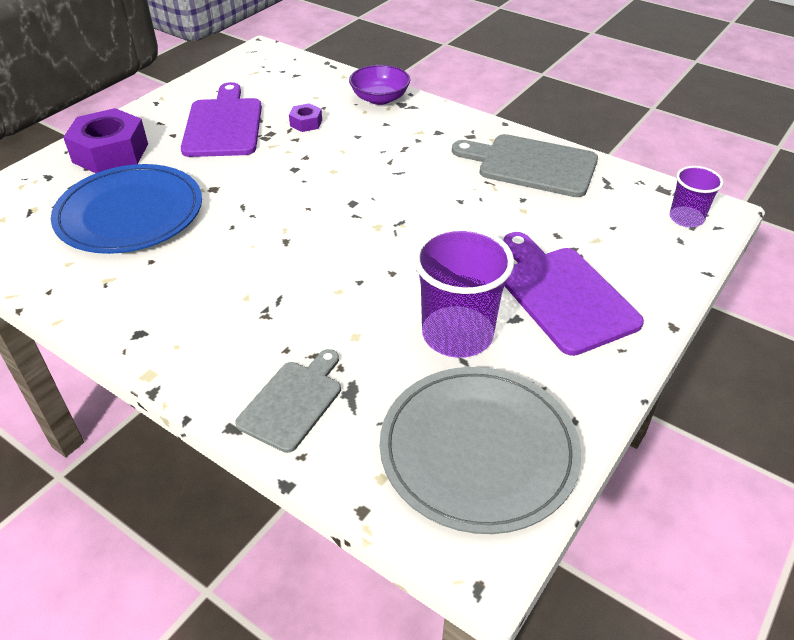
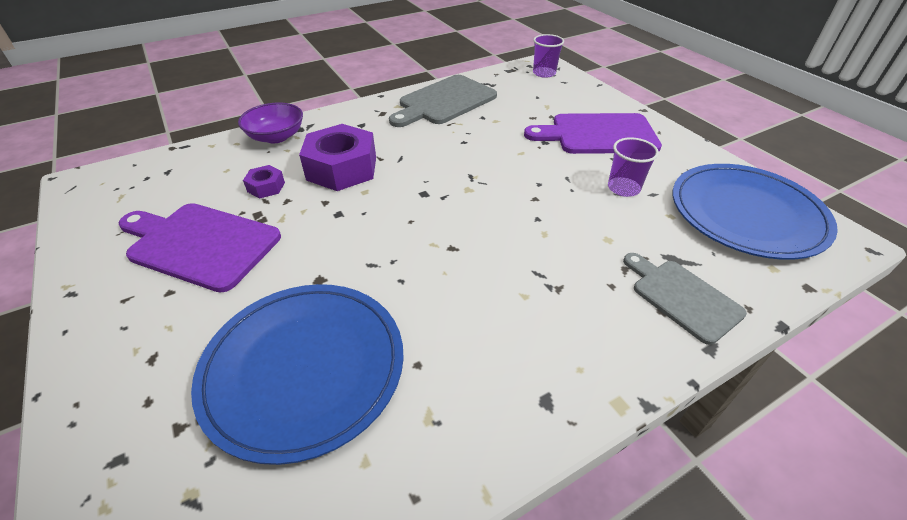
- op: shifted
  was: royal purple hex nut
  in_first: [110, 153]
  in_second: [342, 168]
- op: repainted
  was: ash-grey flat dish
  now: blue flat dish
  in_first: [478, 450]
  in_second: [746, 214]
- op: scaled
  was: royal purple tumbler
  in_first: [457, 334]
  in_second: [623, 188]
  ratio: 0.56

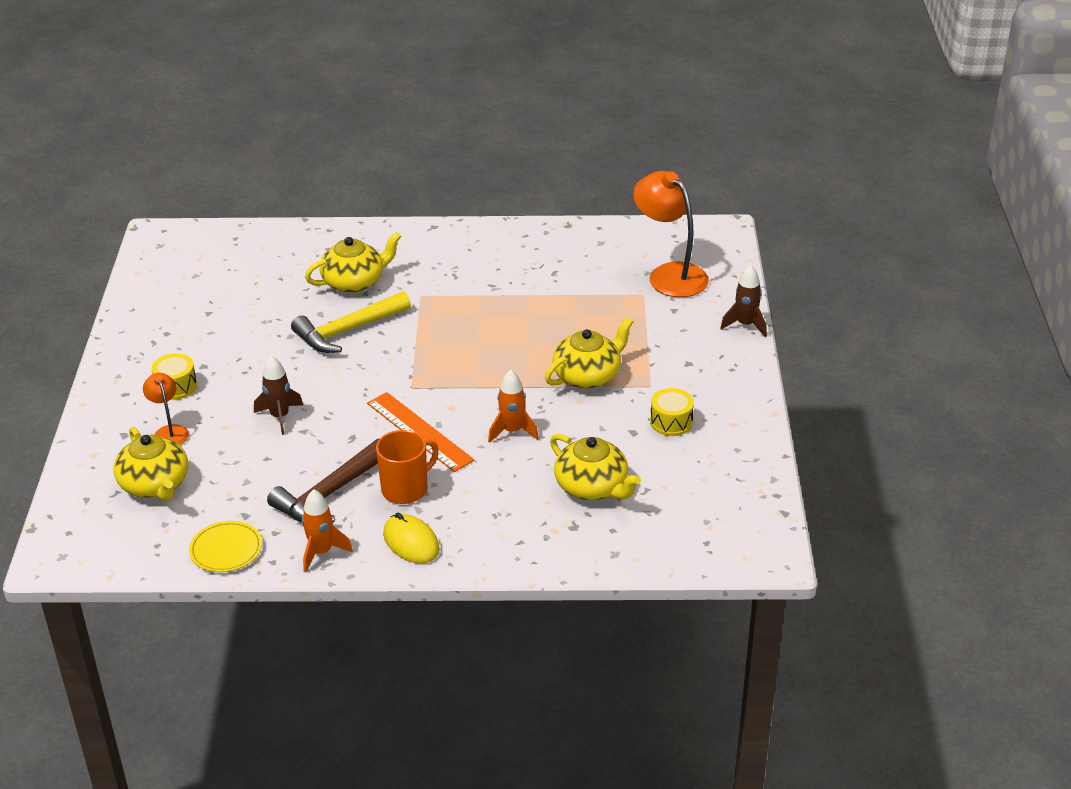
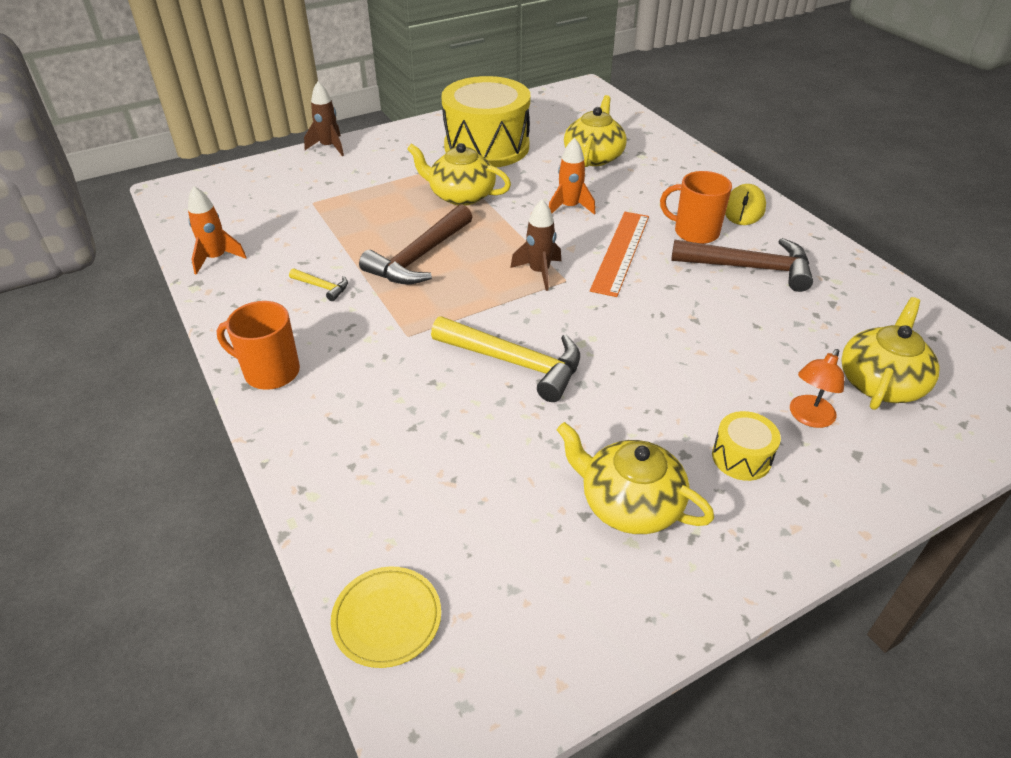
- op: gone
  was: bright orange lamp
  in_first: [669, 274]
- op: new
  now: bright orange coffee mug
  in_second: [270, 372]
- op: new
  now: golden carpenter's hammer
  in_second: [322, 287]
- op: new
  now: dark brown carpenter's hammer
  in_second: [419, 257]
- op: shifted
  was: golden flat dish
  in_first: [226, 549]
  in_second: [387, 618]
- op: shifted
  was: dark brown toy rocket
  in_first: [280, 417]
  in_second: [539, 272]
- op: shifted
  was: bright orange toy rocket
  in_first: [321, 552]
  in_second: [216, 258]
- op: shifted
  was: golden tea pot
  in_first: [354, 282]
  in_second: [629, 504]
- op: scaled
  was: golden snare drum
  in_first: [671, 422]
  in_second: [486, 146]
  ratio: 2.33

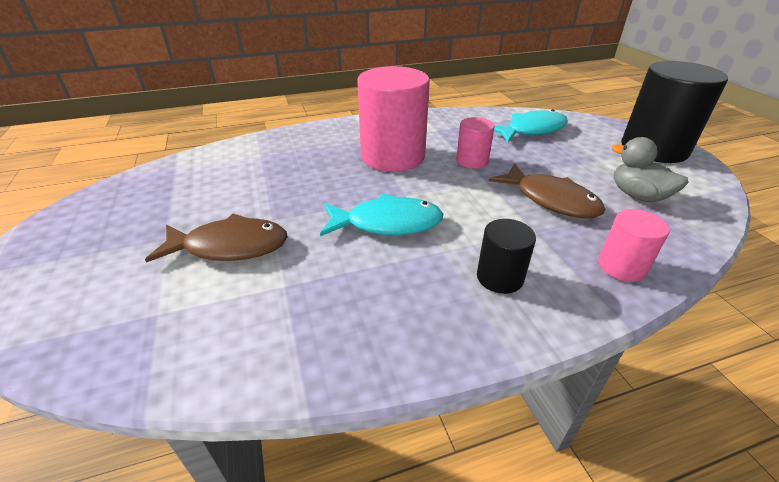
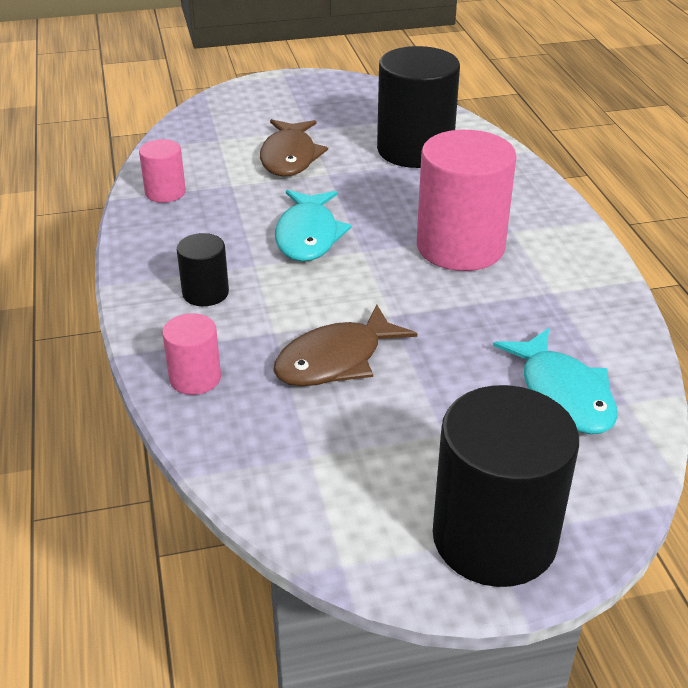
- op: gone
  was: ash-grey toy duck
  in_first: [638, 196]
- op: new
  now: black cylinder shape
  in_second: [415, 150]
- op: shifted
  was: pink cylinder shape
  in_first: [472, 161]
  in_second: [165, 192]

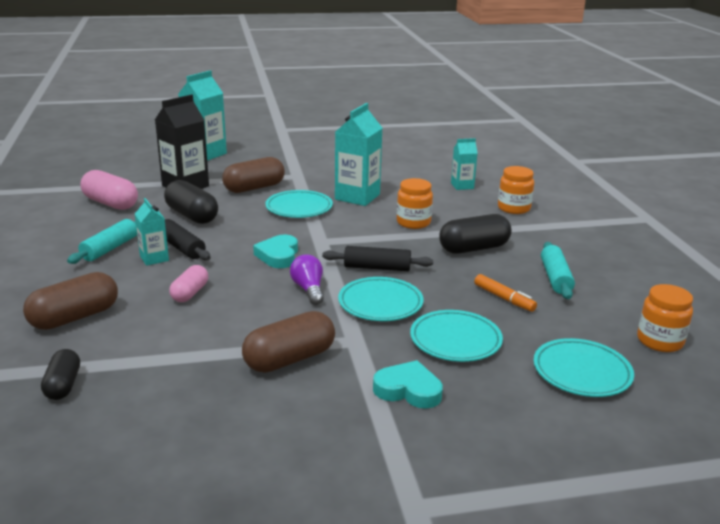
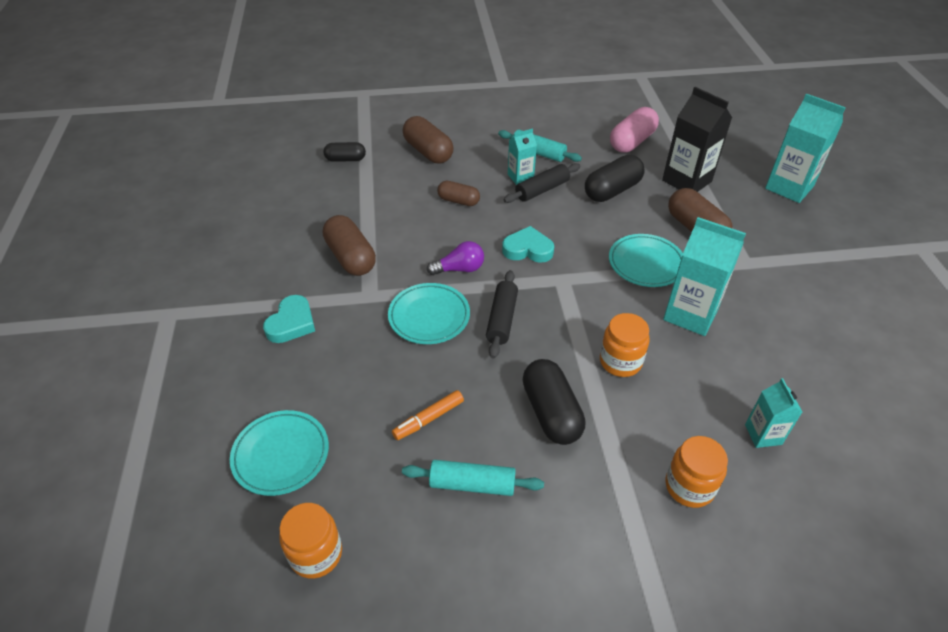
- op: gone
  was: turquoise flat dish
  in_first: [455, 340]
- op: repainted
  was: pink pill shape
  now: dark brown pill shape
  in_first: [190, 293]
  in_second: [458, 201]

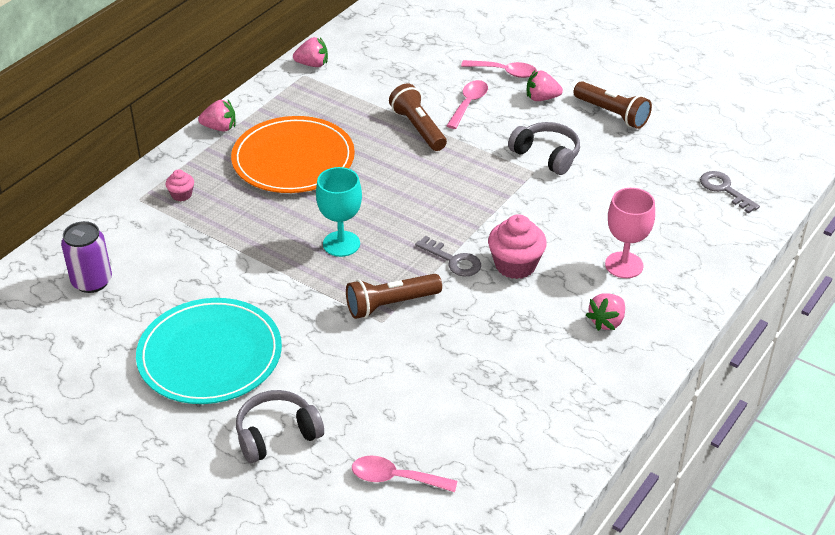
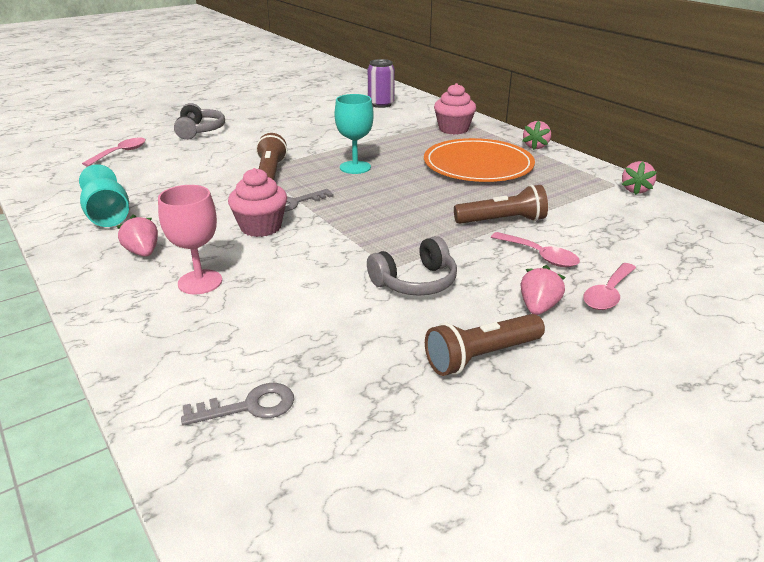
- op: gone
  was: turquoise flat dish
  in_first: [210, 355]
- op: new
  now: turquoise goblet
  in_second: [108, 216]
- op: scaled
  was: pink fairy cake
  in_first: [181, 195]
  in_second: [453, 129]
  ratio: 1.92

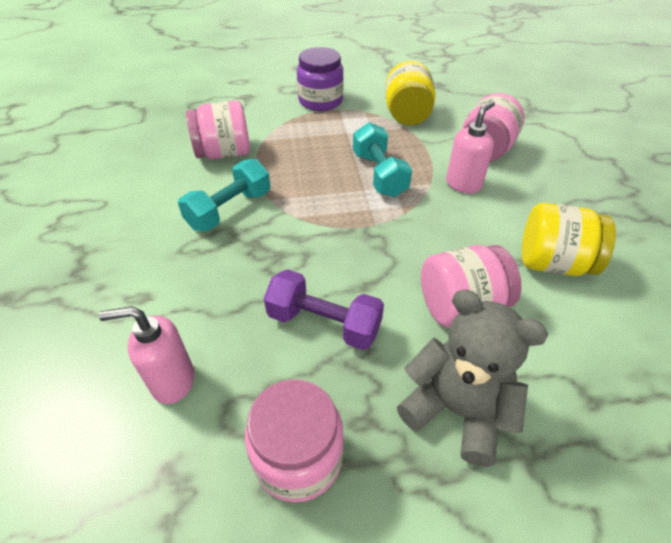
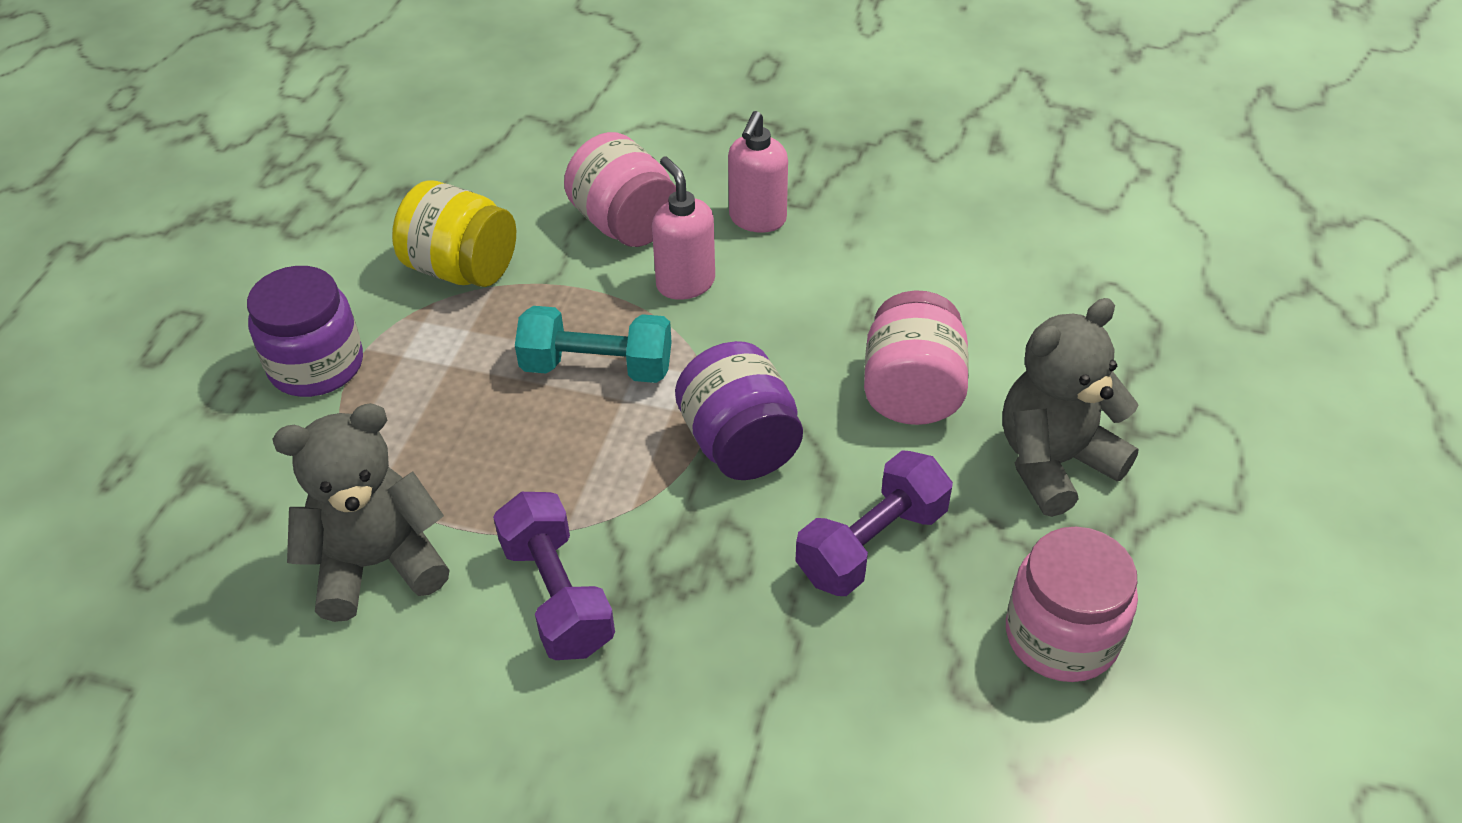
- op: gone
  was: golden jar
  in_first: [553, 263]
- op: new
  now: royal purple jar
  in_second: [739, 444]
- op: shifted
  was: pink pump bottle
  in_first: [172, 381]
  in_second: [757, 219]
- op: swapped
  was: pink jar
  now: ash-grey stuffed bear
  in_first: [224, 153]
  in_second: [377, 564]
- op: repainted
  was: turquoise hand weight
  now: royal purple hand weight
  in_first: [229, 210]
  in_second: [557, 595]

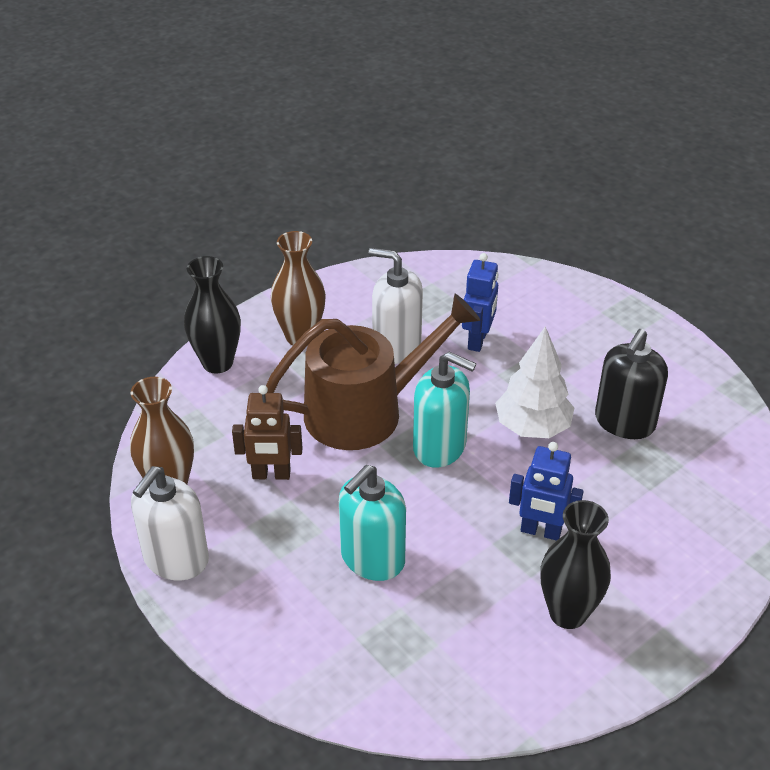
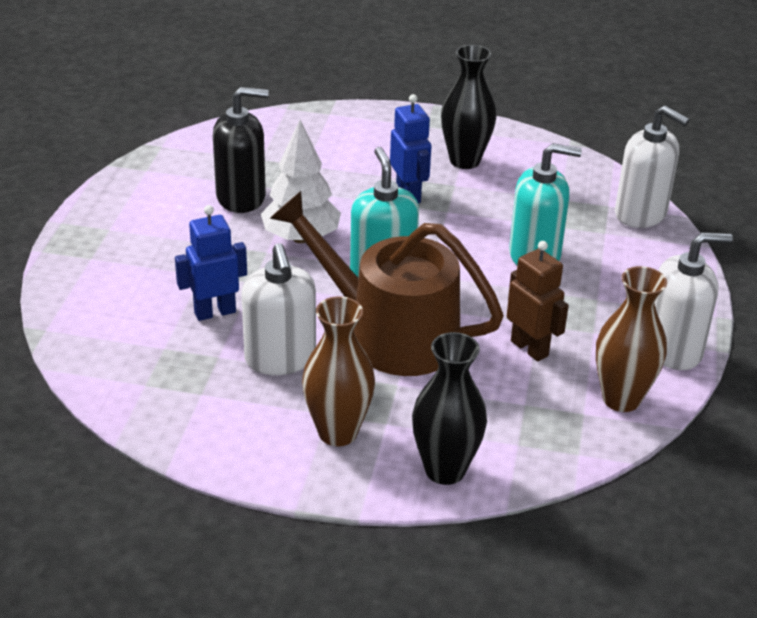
- op: new
  now: snow-white pump bottle
  in_second: [641, 214]

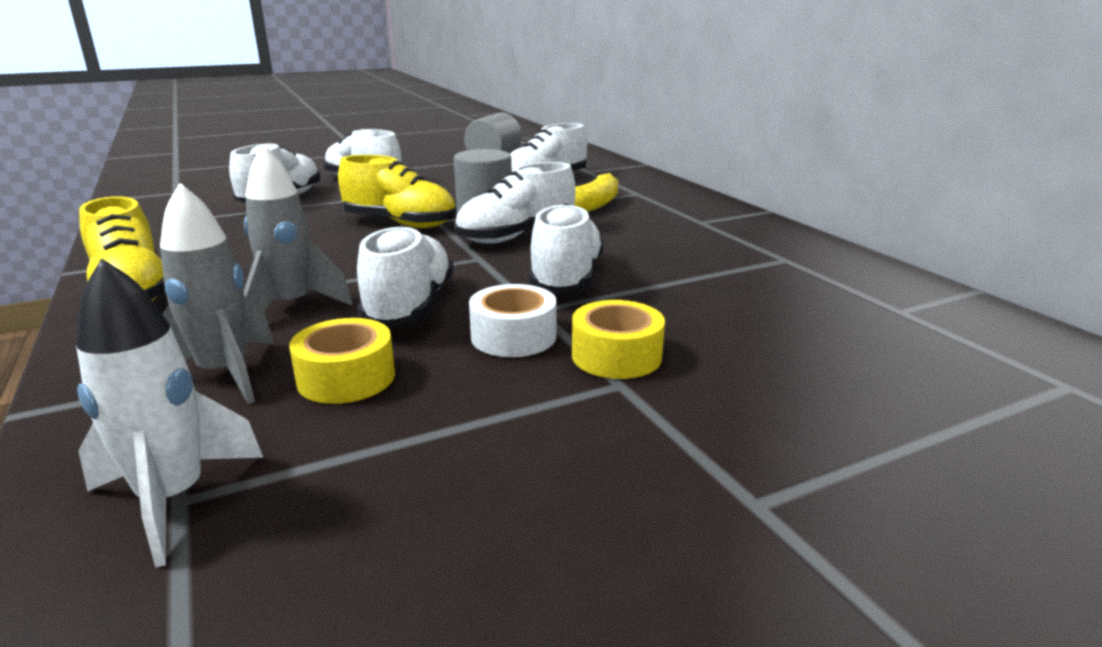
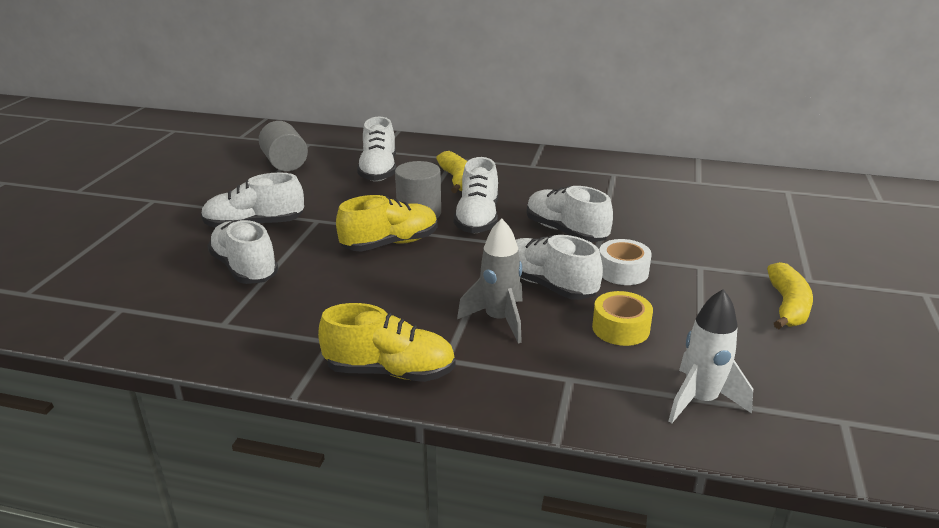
- op: gone
  was: ash-grey toy rocket
  in_first: [224, 374]
- op: gone
  was: golden tape
  in_first: [616, 356]
- op: new
  now: golden banana fruit
  in_second: [787, 306]

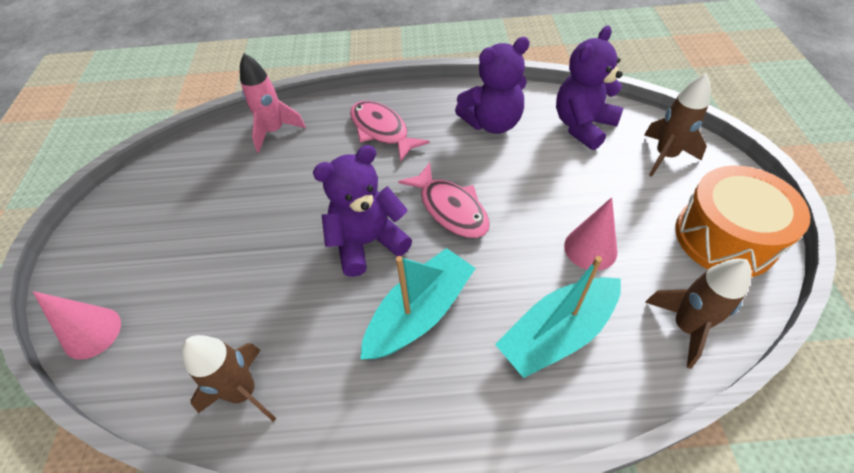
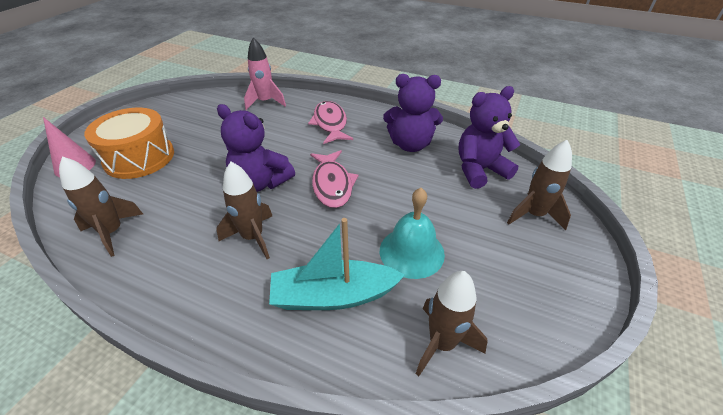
- op: shifted
  was: bright orange snare drum
  in_first: [725, 237]
  in_second: [139, 157]
- op: swapped
  was: turquoise toy boat
  now: dark brown toy rocket
  in_first: [420, 313]
  in_second: [253, 237]
- op: swapped
  was: pink cone
  now: turquoise hand bell
  in_first: [590, 248]
  in_second: [411, 252]
- op: rotated
  was: royal purple stuffed bear
  in_first: [367, 242]
  in_second: [260, 182]
  clockwise: -150

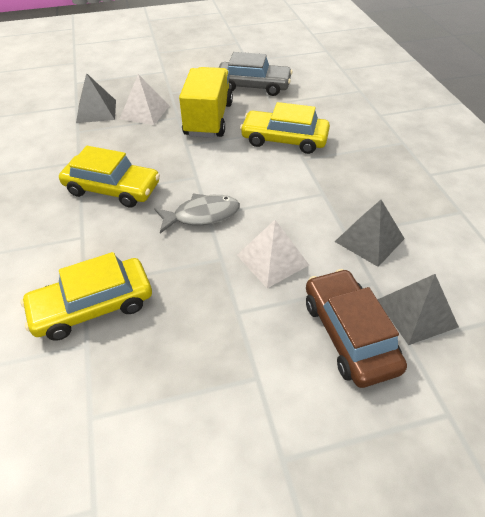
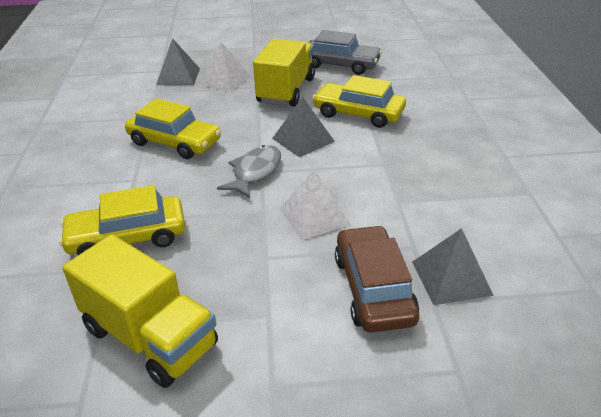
- op: new
  now: golden truck
  in_second: [150, 337]
- op: shifted
  was: ash-grey solid pyramid
  in_first: [369, 240]
  in_second: [303, 140]
- op: rotated
  was: ash-grey fish figure
  in_first: [202, 215]
  in_second: [255, 172]
  clockwise: -60

